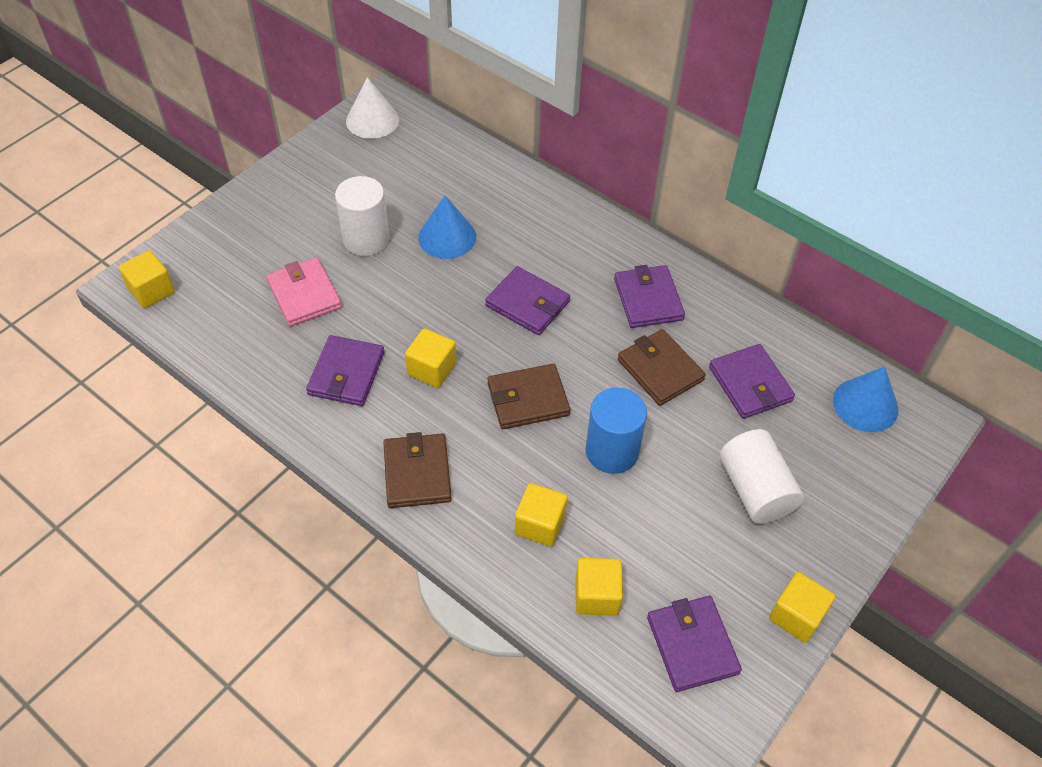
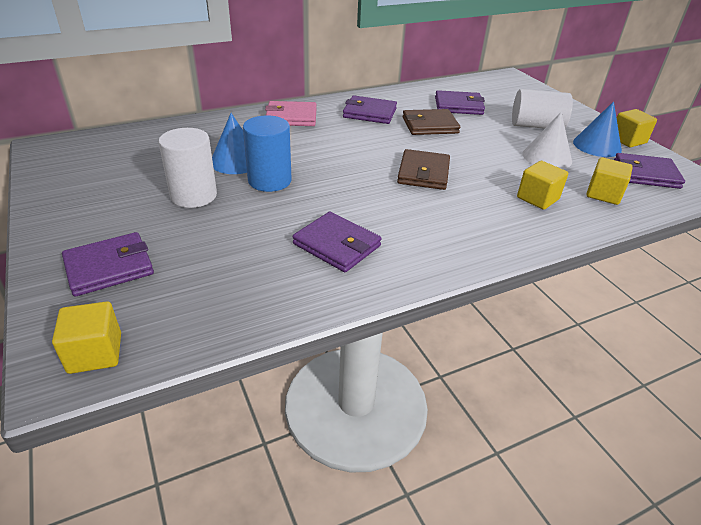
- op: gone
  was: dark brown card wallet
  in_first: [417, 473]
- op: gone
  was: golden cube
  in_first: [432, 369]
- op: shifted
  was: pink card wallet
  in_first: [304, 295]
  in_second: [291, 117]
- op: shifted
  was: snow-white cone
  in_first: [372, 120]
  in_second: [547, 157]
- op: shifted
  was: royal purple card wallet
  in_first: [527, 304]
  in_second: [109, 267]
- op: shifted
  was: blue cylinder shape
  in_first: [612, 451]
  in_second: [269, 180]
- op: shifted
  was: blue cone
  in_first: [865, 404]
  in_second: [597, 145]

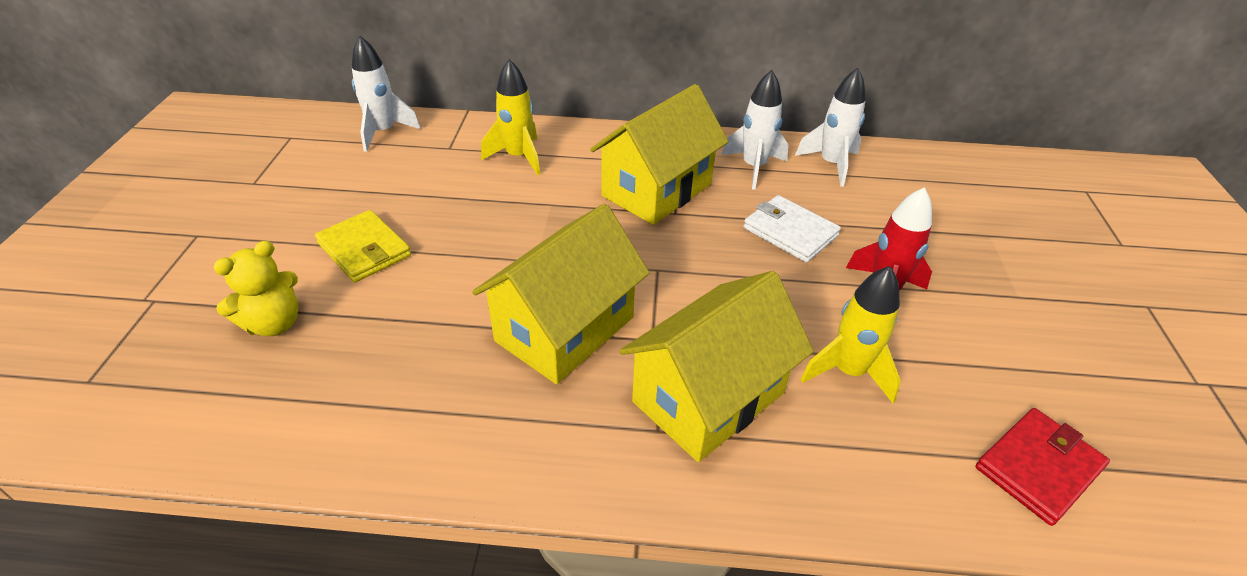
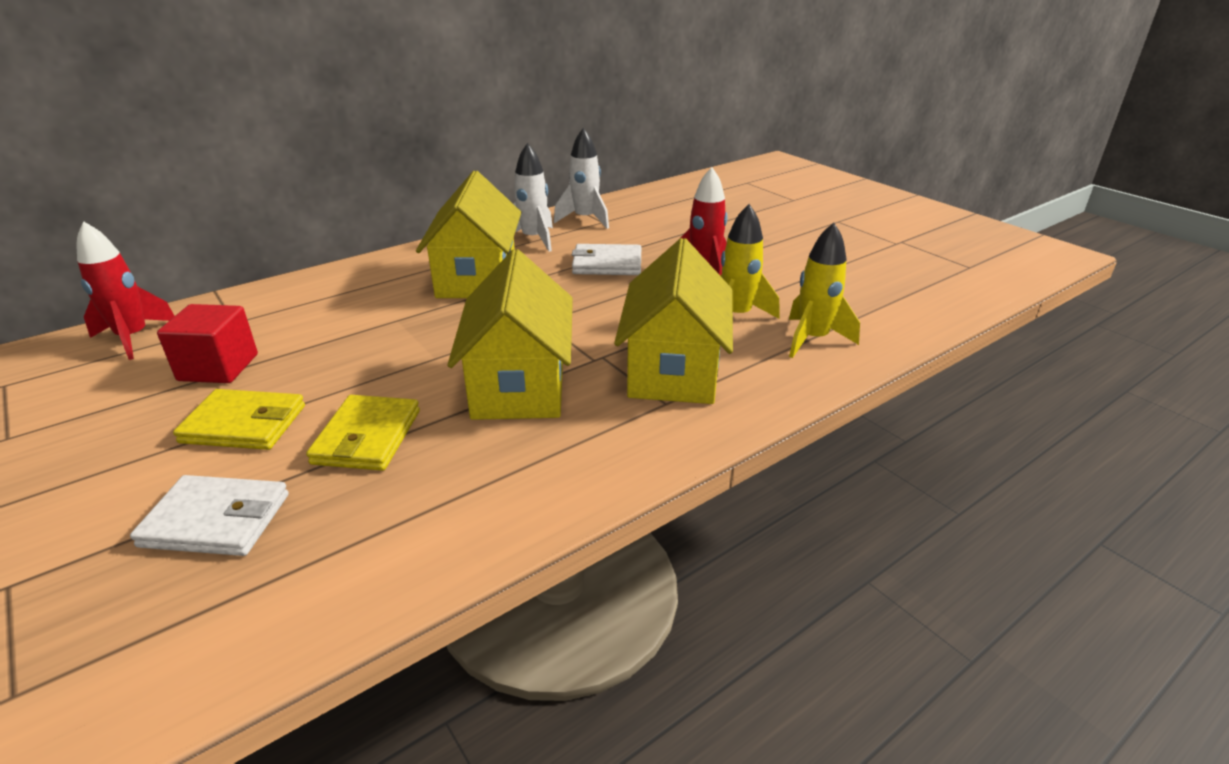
- op: gone
  was: scarlet card wallet
  in_first: [1038, 467]
- op: new
  now: scarlet cube
  in_second: [218, 367]
- op: new
  now: golden card wallet
  in_second: [367, 437]
- op: shifted
  was: golden toy rocket
  in_first: [518, 157]
  in_second: [813, 339]
- op: swapped
  was: golden stuffed bear
  now: snow-white card wallet
  in_first: [274, 323]
  in_second: [216, 520]
- op: repainted
  was: snow-white toy rocket
  now: scarlet toy rocket
  in_first: [383, 132]
  in_second: [133, 338]

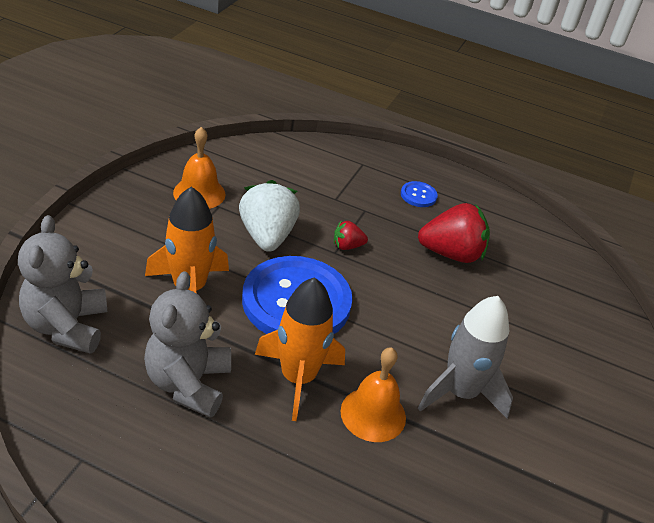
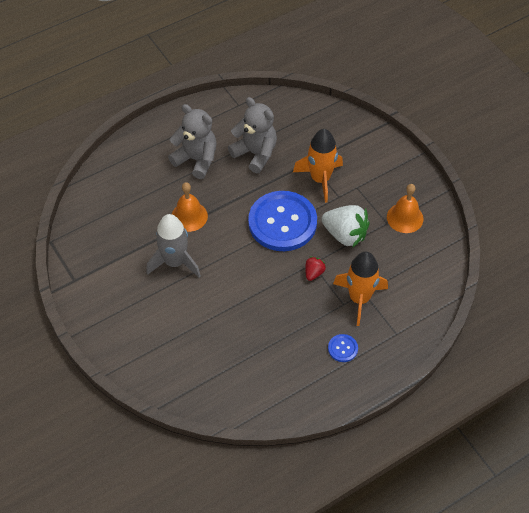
- op: gone
  was: scarlet berry
  in_first: [451, 254]
- op: shifted
  was: ash-grey stuffed bear
  in_first: [67, 326]
  in_second: [196, 159]
- op: shifted
  was: bright orange toy rocket
  in_first: [298, 378]
  in_second: [359, 298]

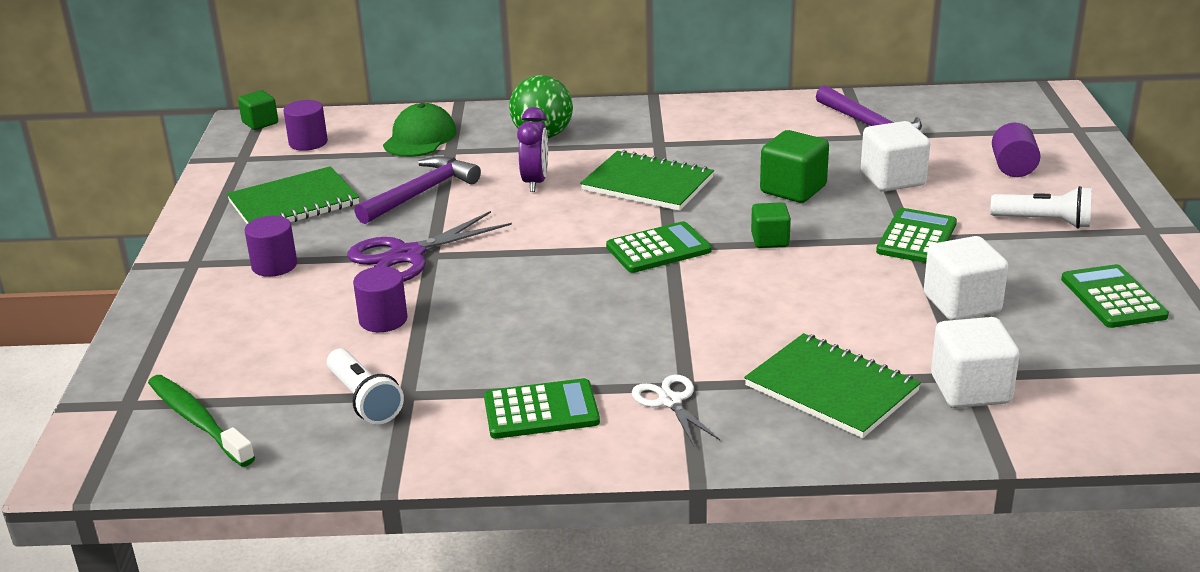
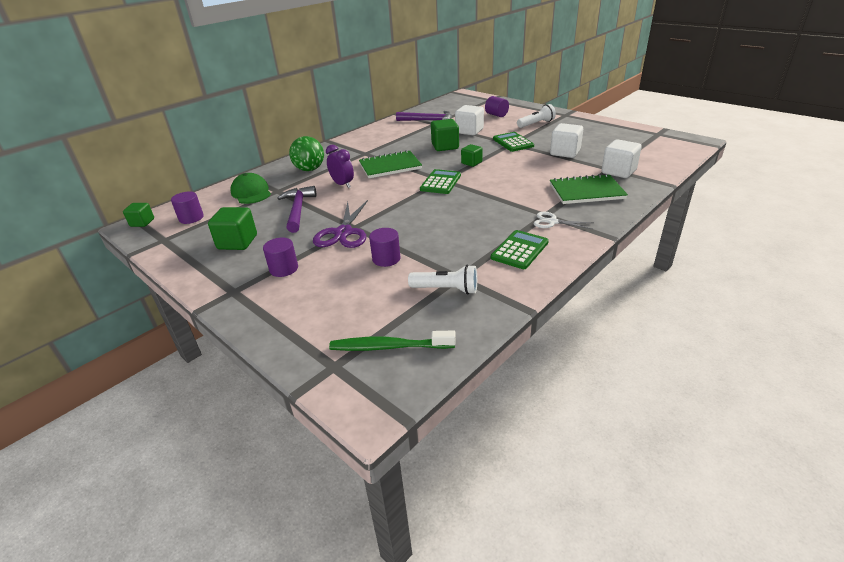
- op: gone
  was: leaf-green calculator
  in_first: [1113, 298]
- op: swapped
  was: leaf-green notebook
  now: leaf-green cube
  in_first: [293, 203]
  in_second: [237, 242]

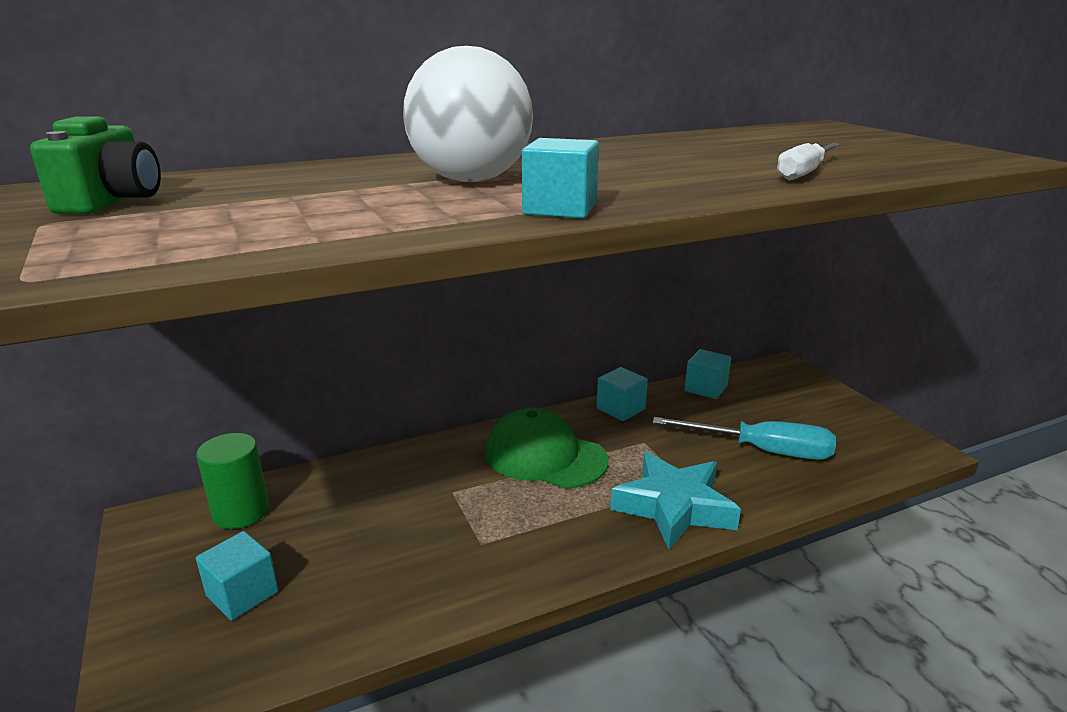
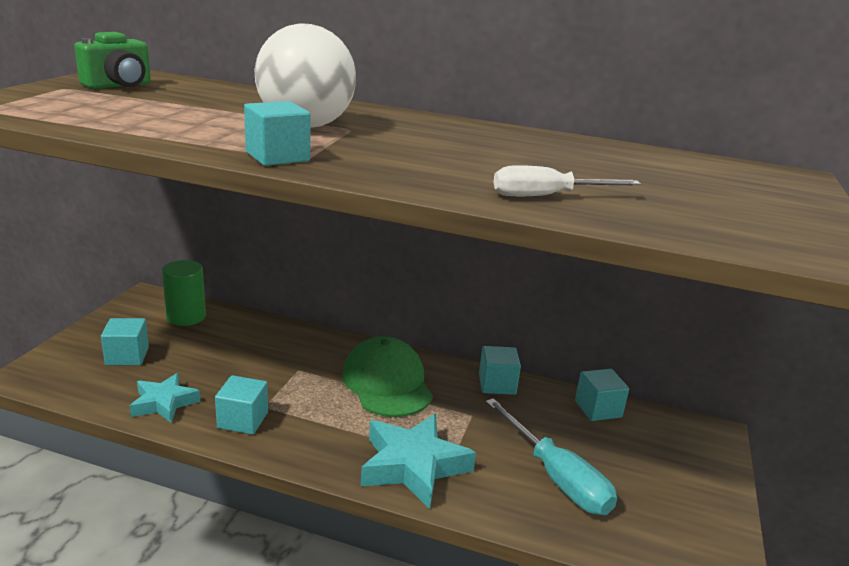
- op: new
  now: turquoise star shape
  in_second: [164, 403]
- op: new
  now: turquoise cube
  in_second: [243, 420]

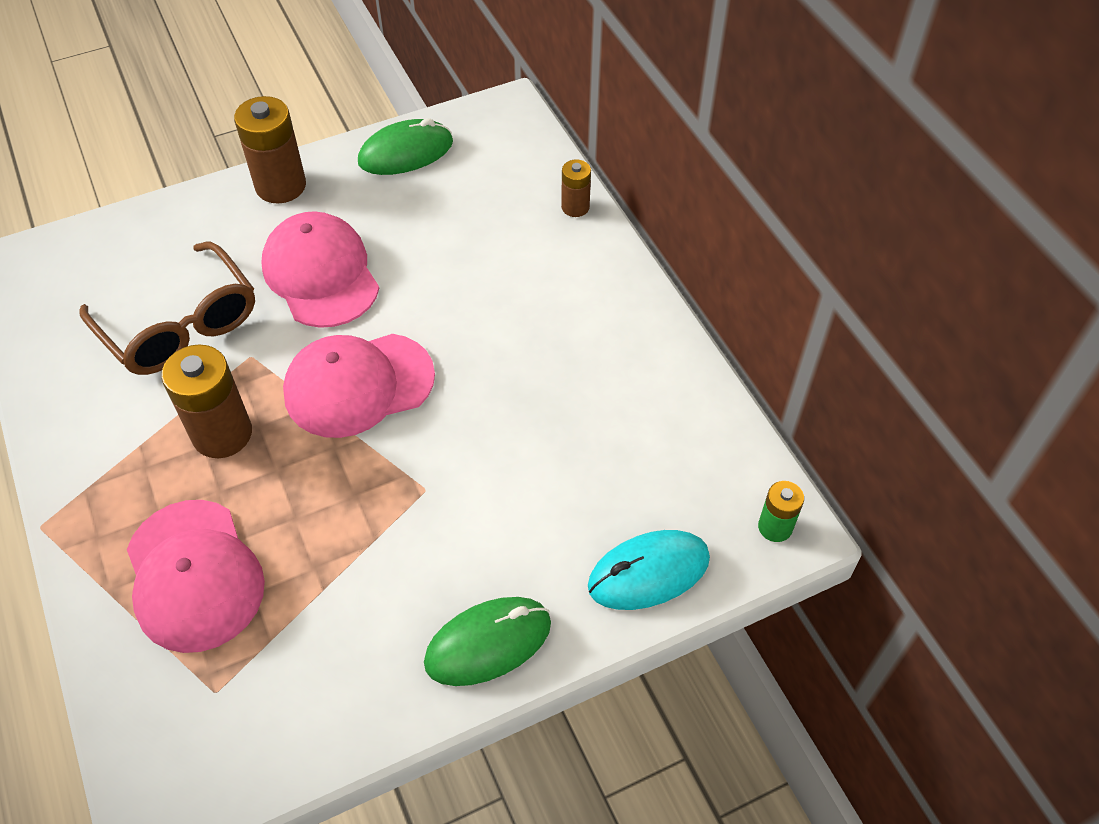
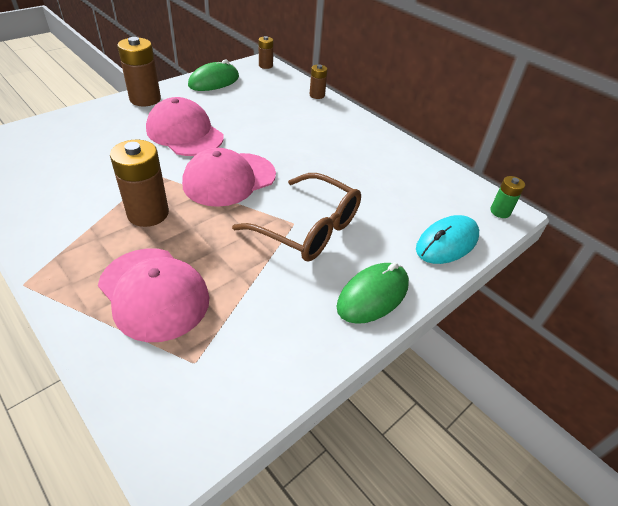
- op: new
  now: dark brown battery
  in_second: [265, 65]
- op: shifted
  was: dark brown glasses
  in_first: [180, 325]
  in_second: [309, 228]

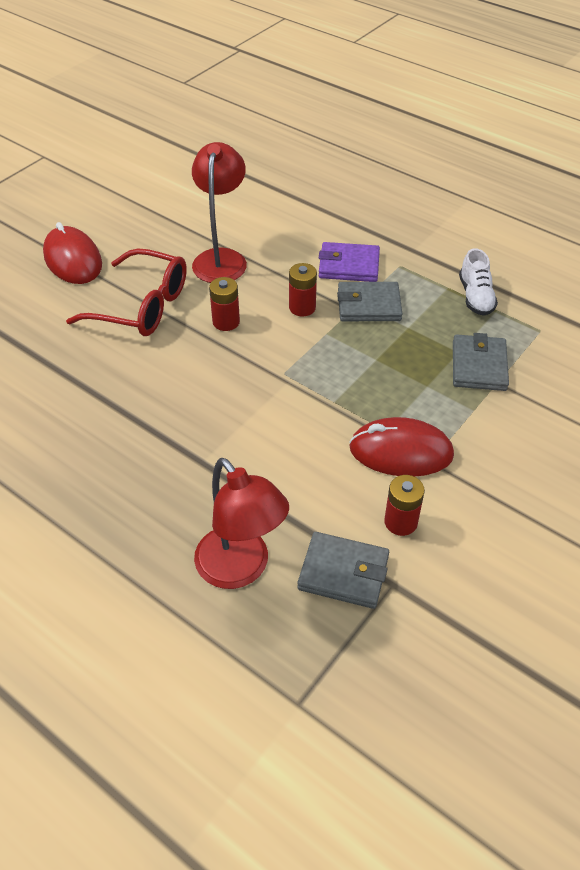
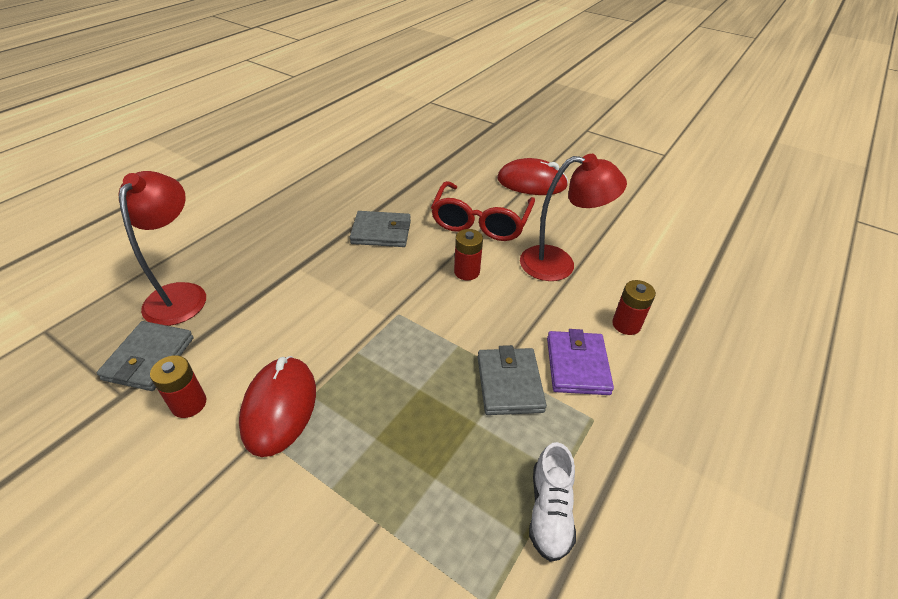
- op: shifted
  was: scarlet battery
  in_first: [302, 307]
  in_second: [626, 324]
- op: shifted
  was: ash-grey card wallet
  in_first: [478, 366]
  in_second: [381, 232]
- op: rotated
  was: scarlet computer mouse
  in_first: [73, 260]
  in_second: [531, 183]
  clockwise: 45
- op: rotated
  was: scarlet lamp
  in_first: [241, 569]
  in_second: [181, 294]
  clockwise: 135
- op: rotated
  was: snow-white shoe
  in_first: [475, 297]
  in_second: [549, 511]
  clockwise: -75

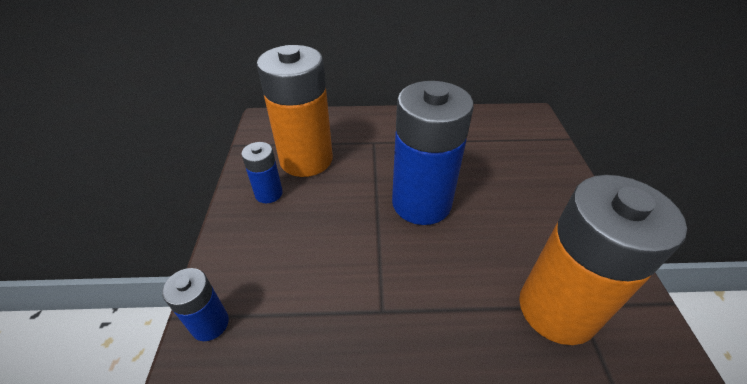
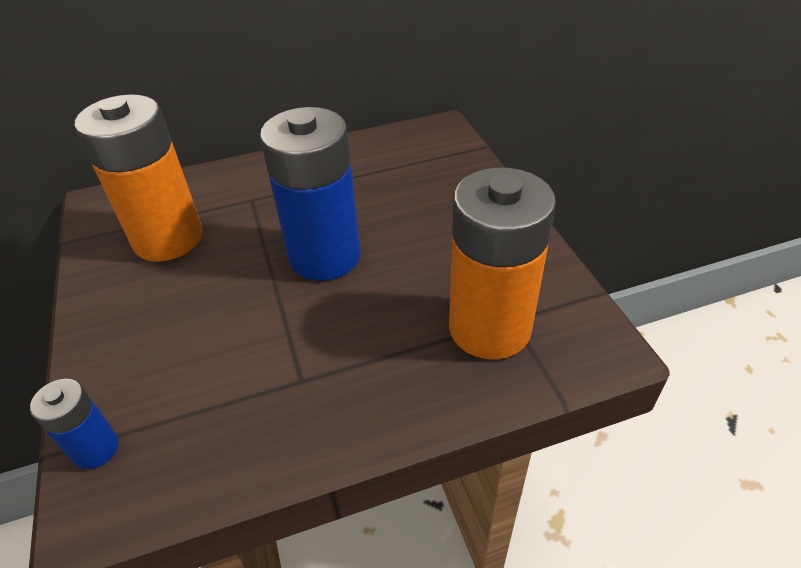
- op: gone
  was: blue battery
  in_first: [268, 193]

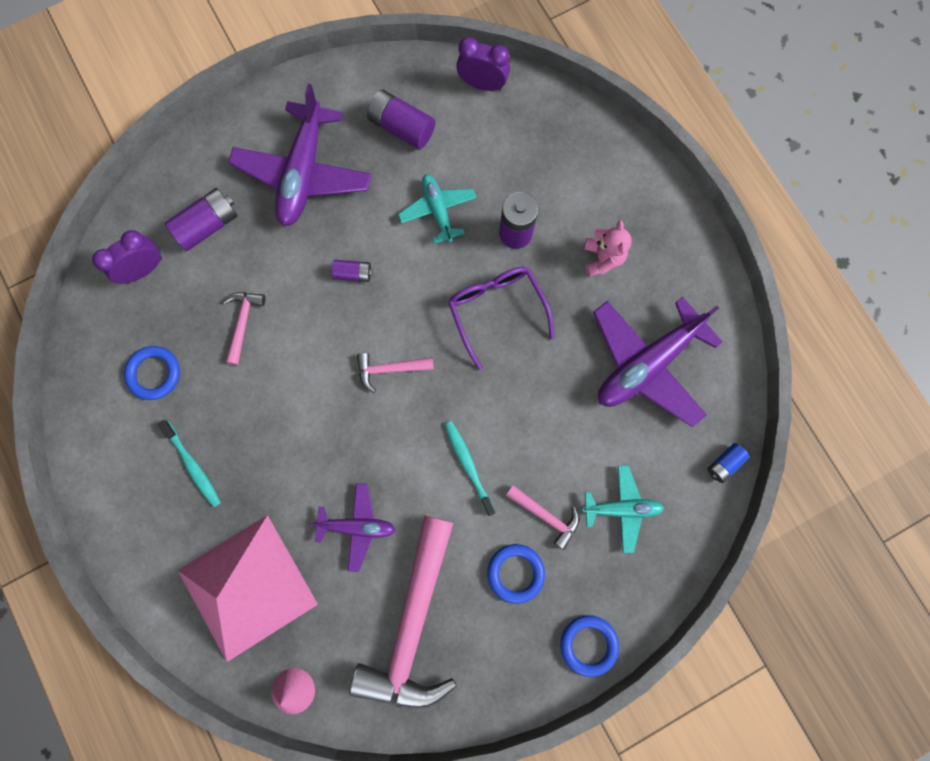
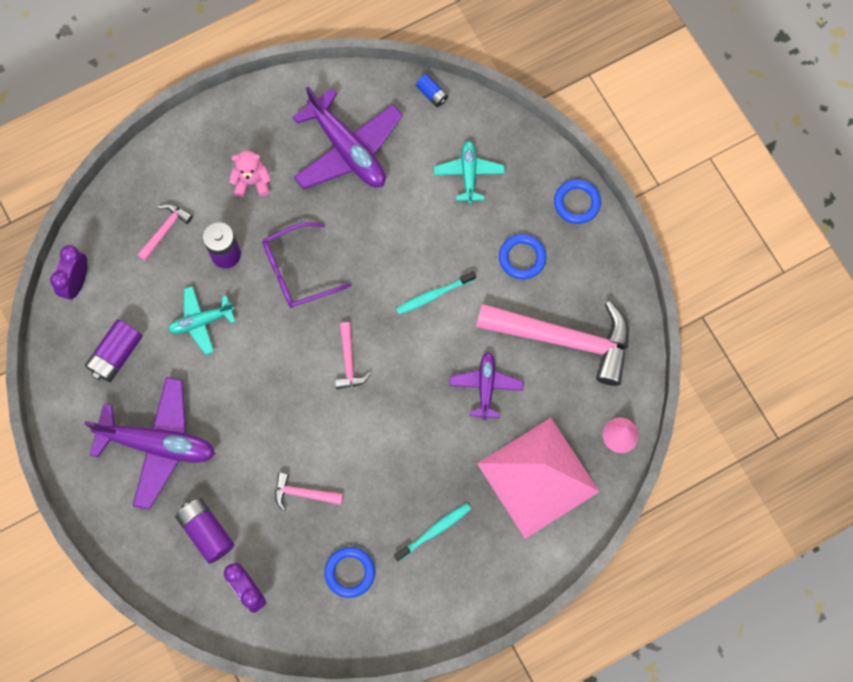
- op: gone
  was: royal purple battery
  in_first: [353, 273]
- op: shifted
  was: pink carpenter's hammer
  in_first: [546, 516]
  in_second: [165, 230]

